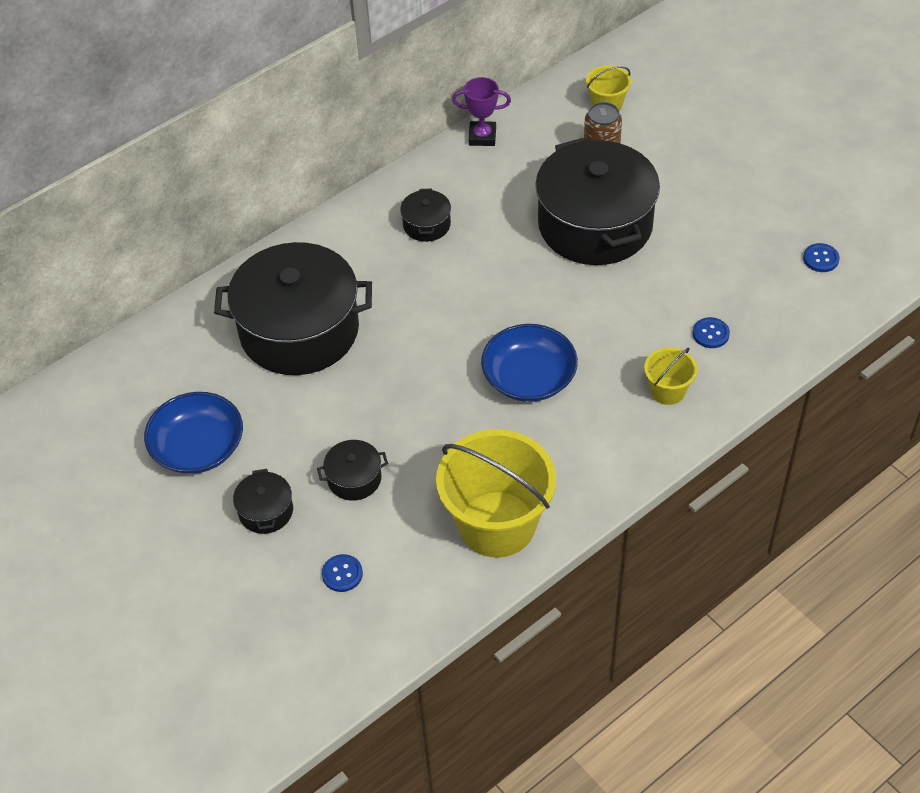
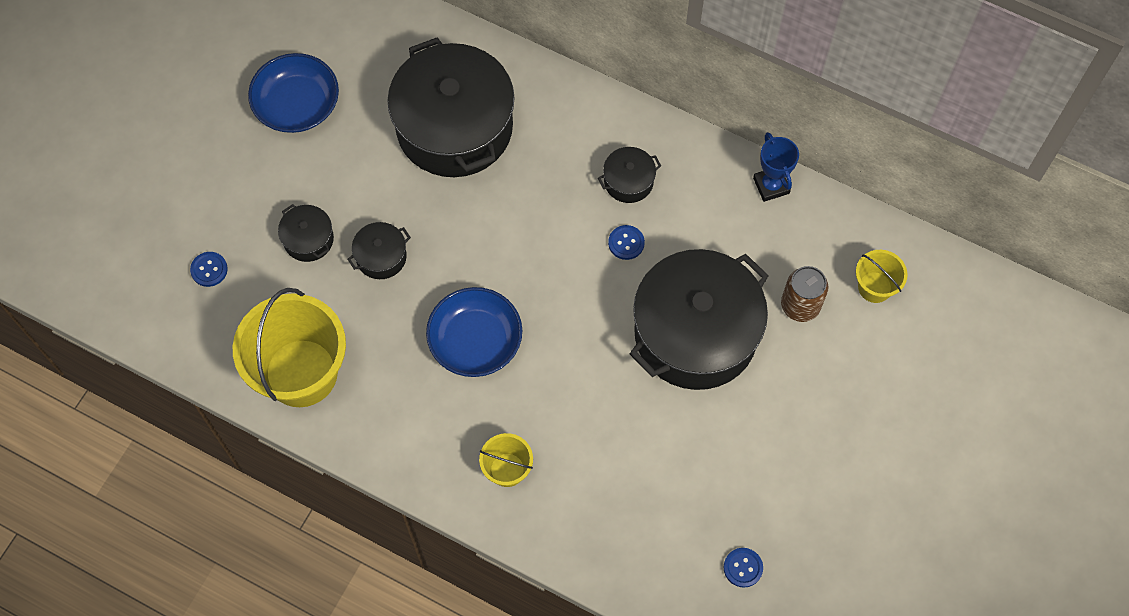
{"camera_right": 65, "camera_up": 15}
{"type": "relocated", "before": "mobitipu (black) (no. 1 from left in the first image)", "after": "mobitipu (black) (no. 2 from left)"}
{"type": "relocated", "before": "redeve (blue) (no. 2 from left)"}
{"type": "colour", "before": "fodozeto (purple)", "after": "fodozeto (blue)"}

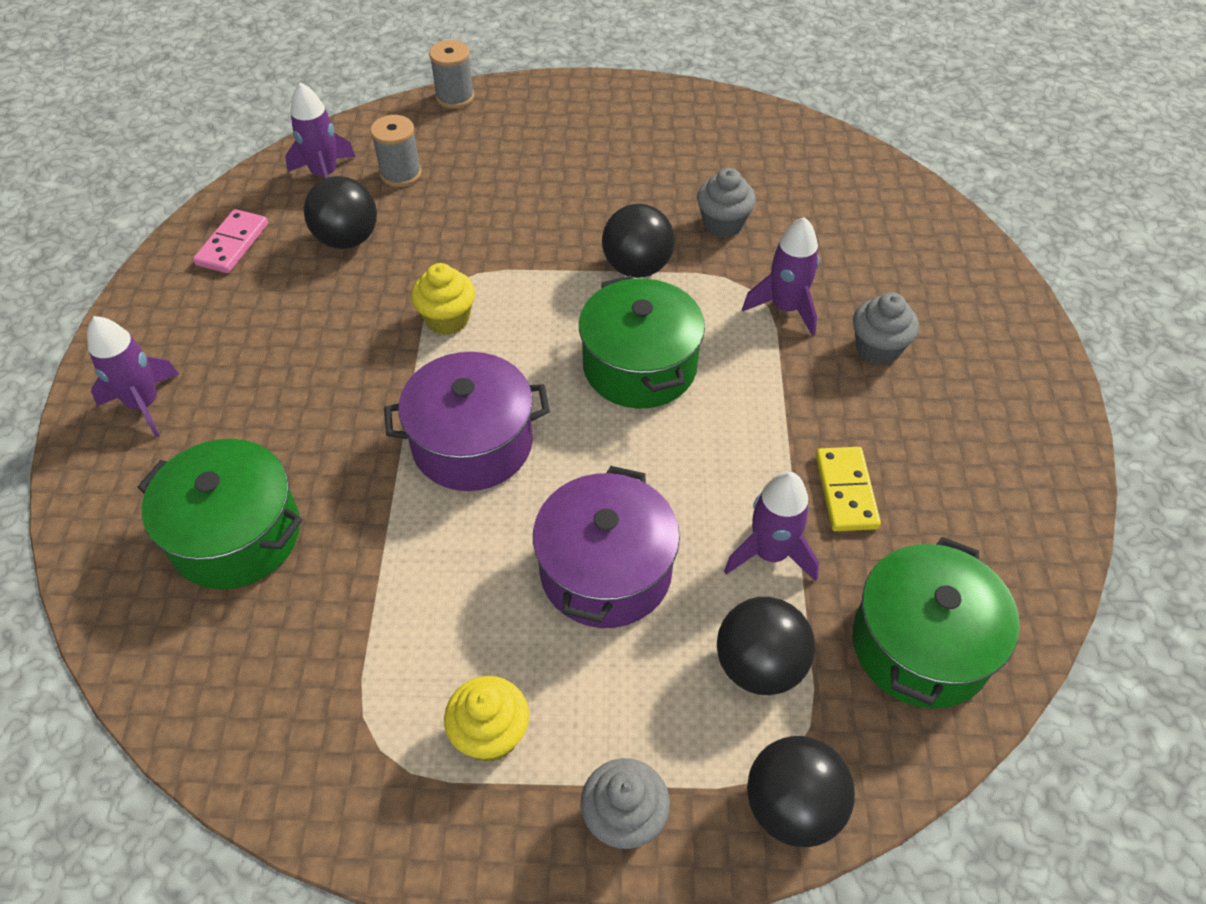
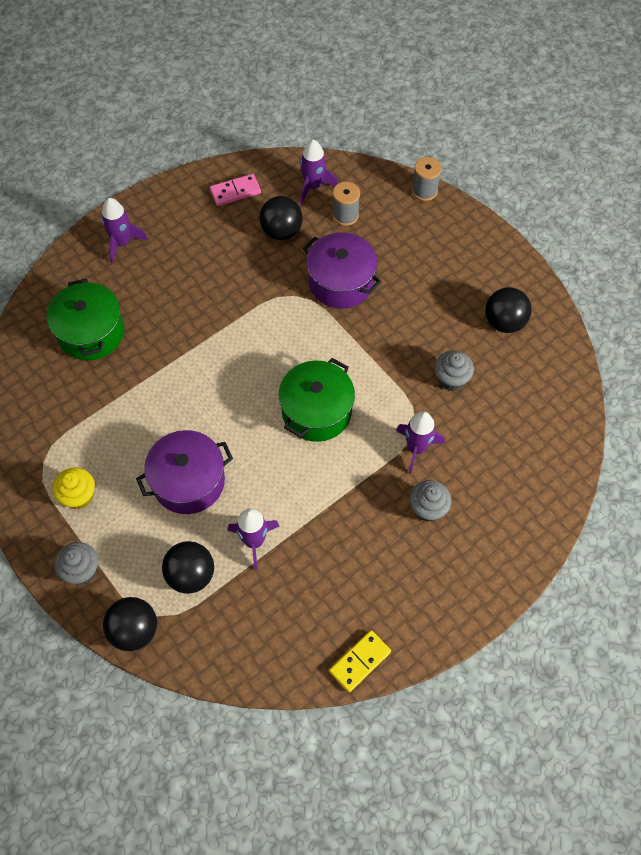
{"camera_right": 50, "camera_up": 10}
{"type": "missing", "before": "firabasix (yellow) (no. 1 from left)"}
{"type": "missing", "before": "mobitipu (green) (no. 3 from left)"}
{"type": "relocated", "before": "mobitipu (purple) (no. 1 from left in the first image)", "after": "mobitipu (purple) (no. 2 from left)"}
{"type": "relocated", "before": "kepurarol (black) (no. 2 from left in the first image)", "after": "kepurarol (black) (no. 4 from left)"}
{"type": "relocated", "before": "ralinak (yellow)"}

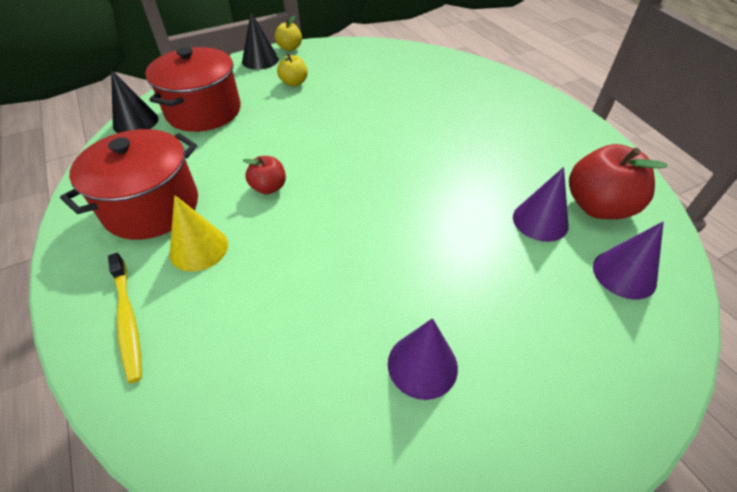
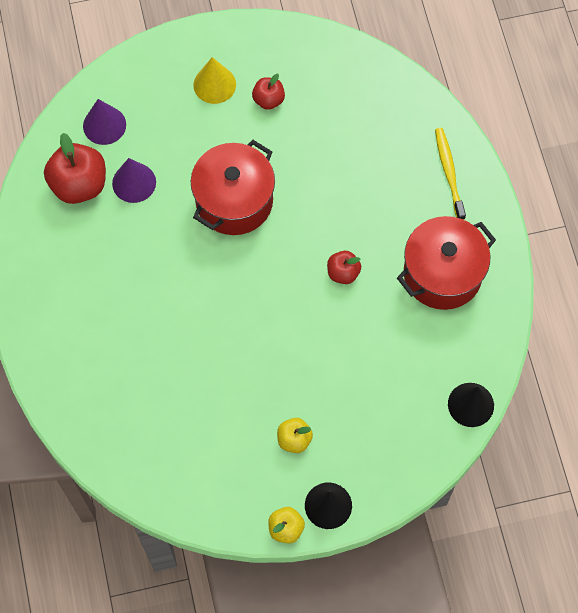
{"camera_right": -165, "camera_up": 20}
{"type": "relocated", "before": "mobitipu (red) (no. 2 from left in the first image)", "after": "mobitipu (red) (no. 1 from left)"}
{"type": "relocated", "before": "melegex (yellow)"}
{"type": "exchanged", "before": "melegex (purple) (no. 1 from left)", "after": "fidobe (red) (no. 2 from left)"}

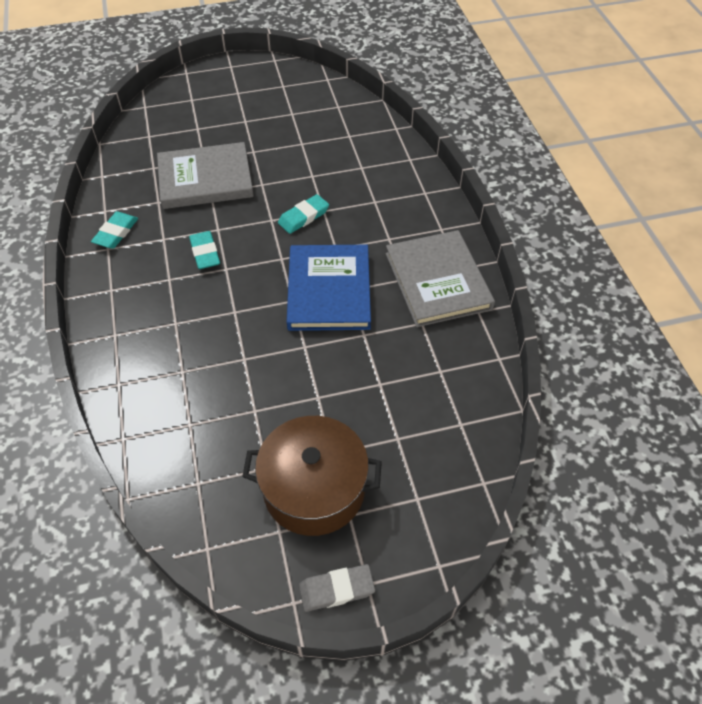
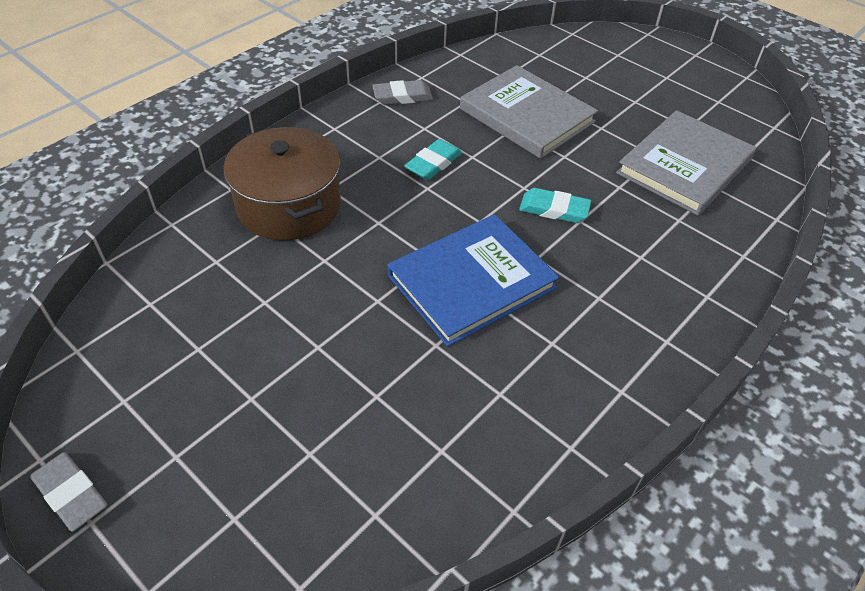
{"camera_right": 55, "camera_up": -5}
{"type": "relocated", "before": "mobitipu (brown)"}
{"type": "relocated", "before": "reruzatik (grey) (no. 2 from left)"}
{"type": "colour", "before": "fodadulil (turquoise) (no. 1 from left)", "after": "fodadulil (grey) (no. 2 from left)"}

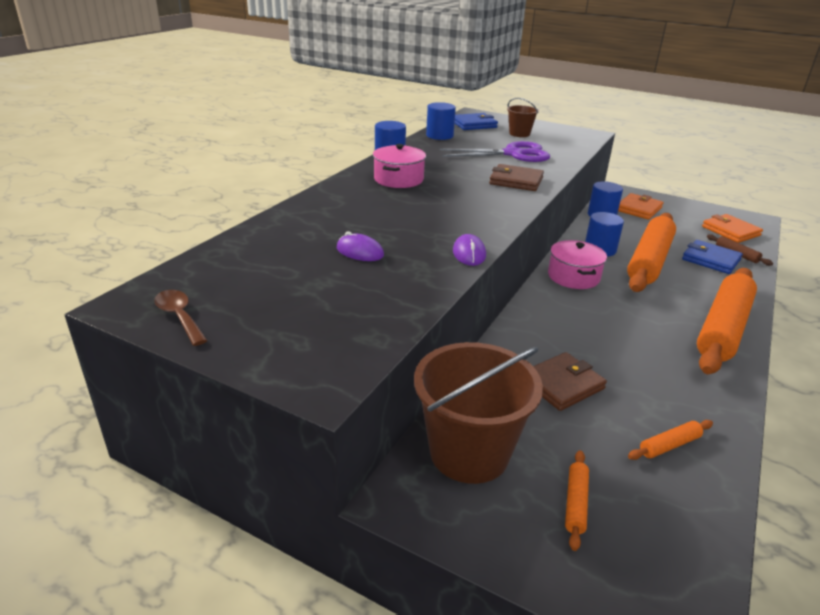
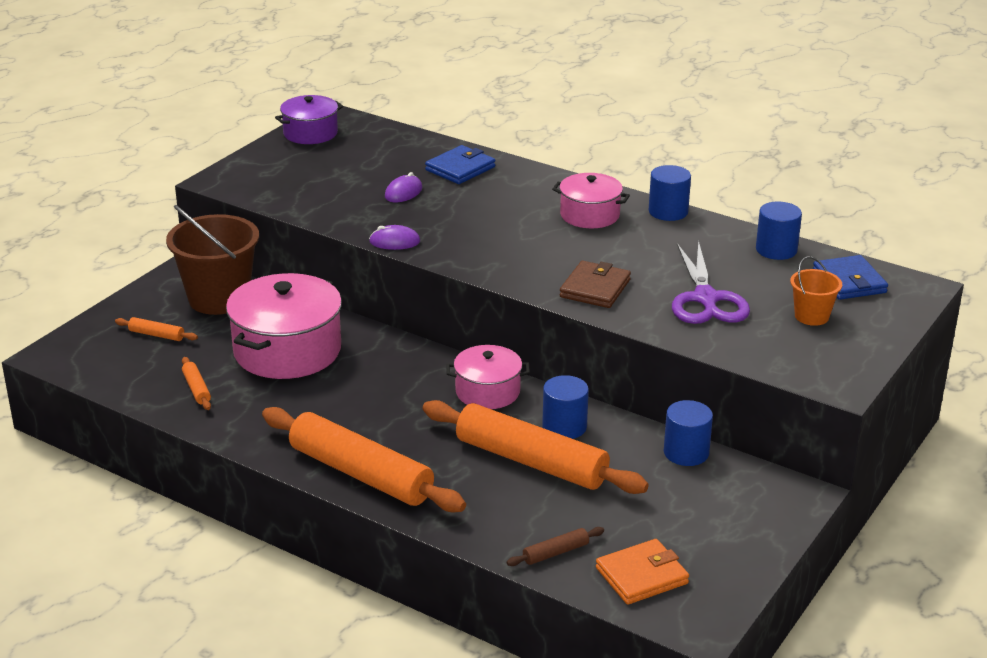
{"camera_right": 95, "camera_up": 0}
{"type": "missing", "before": "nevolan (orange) (no. 1 from left)"}
{"type": "relocated", "before": "nevolan (blue) (no. 2 from left in the first image)", "after": "nevolan (blue) (no. 1 from left)"}
{"type": "exchanged", "before": "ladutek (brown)", "after": "mobitipu (purple)"}
{"type": "exchanged", "before": "nevolan (brown) (no. 2 from left)", "after": "mobitipu (pink) (no. 1 from left)"}
{"type": "colour", "before": "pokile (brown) (no. 2 from left)", "after": "pokile (orange)"}

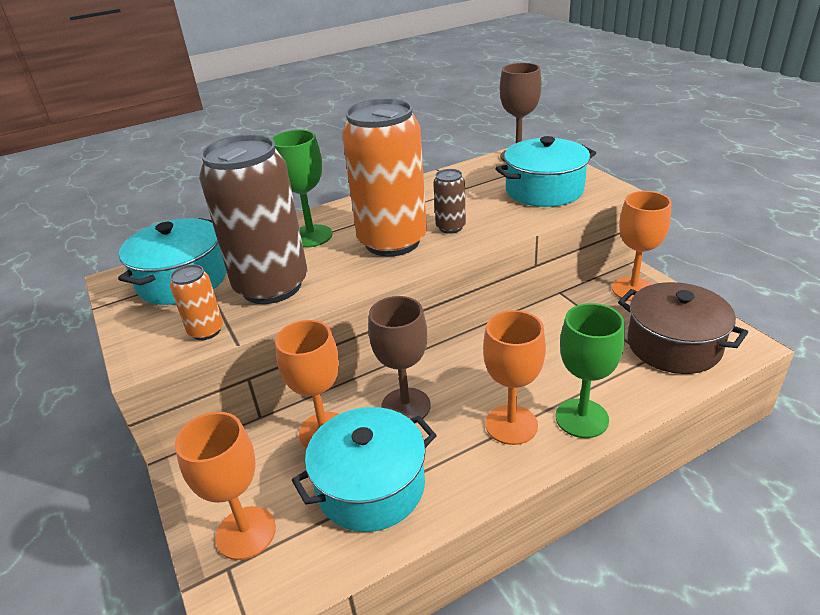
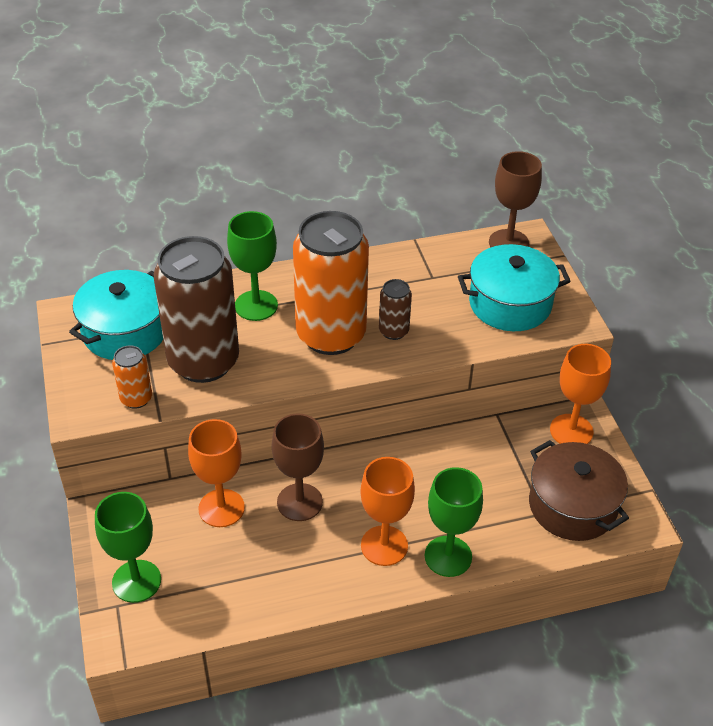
{"camera_right": 10, "camera_up": 10}
{"type": "missing", "before": "mobitipu (turquoise) (no. 2 from left)"}
{"type": "colour", "before": "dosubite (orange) (no. 1 from left)", "after": "dosubite (green) (no. 1 from left)"}

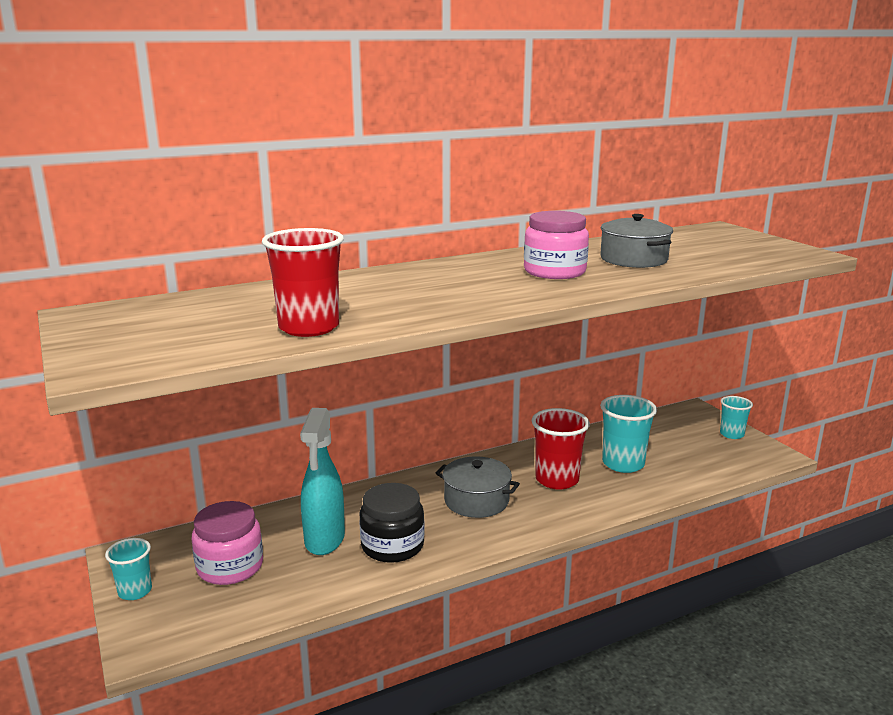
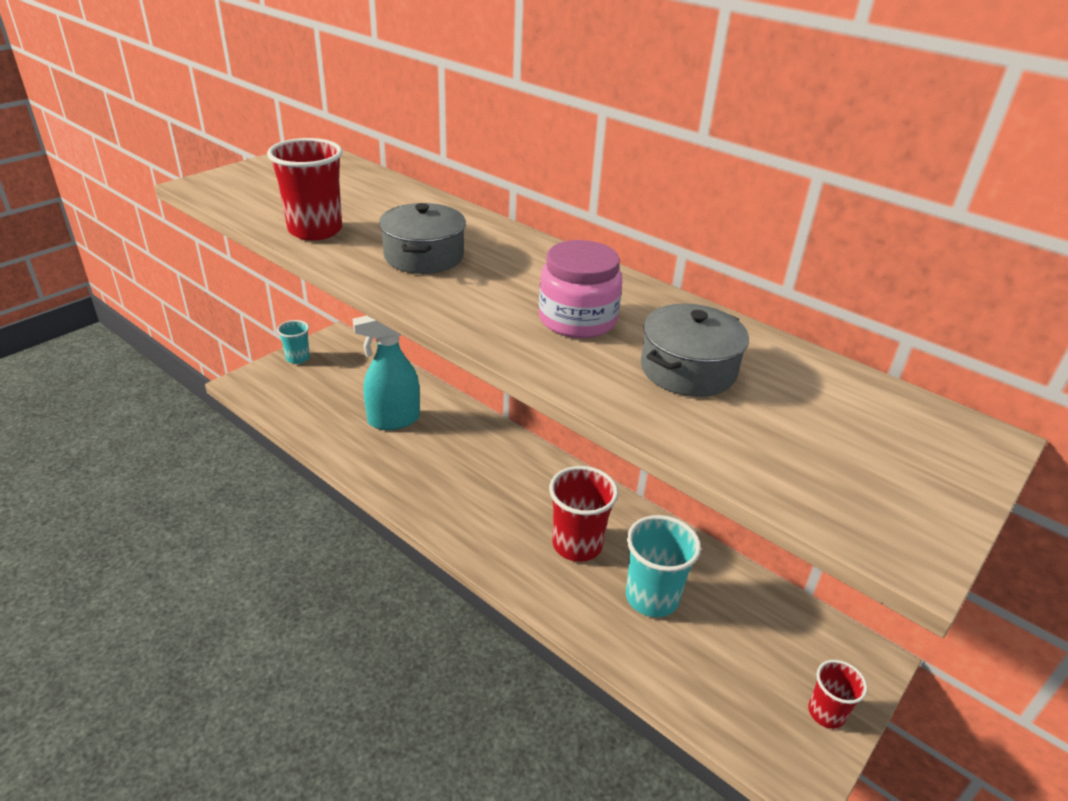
{"camera_right": 65, "camera_up": 15}
{"type": "missing", "before": "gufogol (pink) (no. 1 from left)"}
{"type": "missing", "before": "gufogol (black)"}
{"type": "relocated", "before": "mobitipu (grey) (no. 1 from left)"}
{"type": "colour", "before": "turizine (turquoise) (no. 3 from left)", "after": "turizine (red) (no. 3 from left)"}

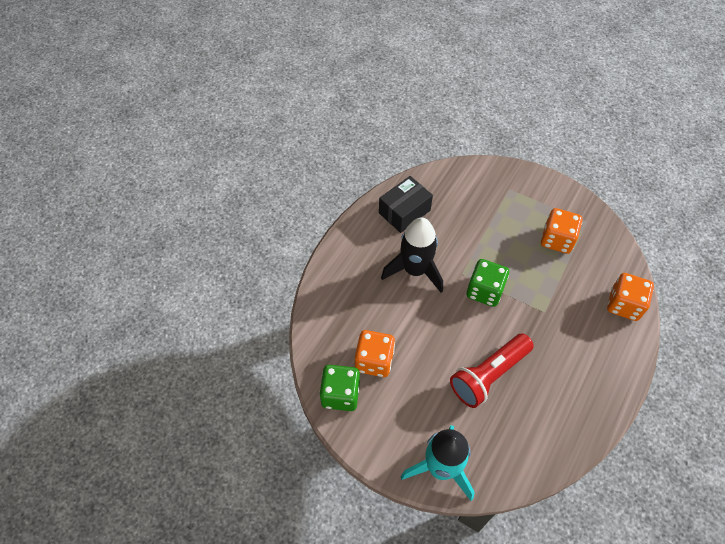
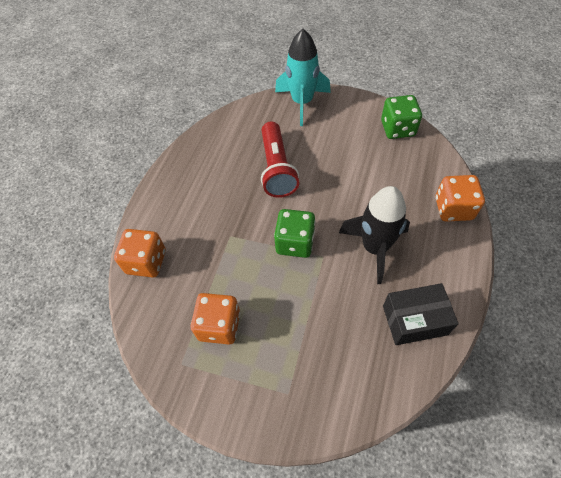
{"camera_right": 170, "camera_up": 0}
{"type": "relocated", "before": "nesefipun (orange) (no. 1 from left in the first image)", "after": "nesefipun (orange) (no. 3 from left)"}
{"type": "spun", "before": "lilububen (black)", "turn": 45}
{"type": "spun", "before": "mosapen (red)", "turn": 135}

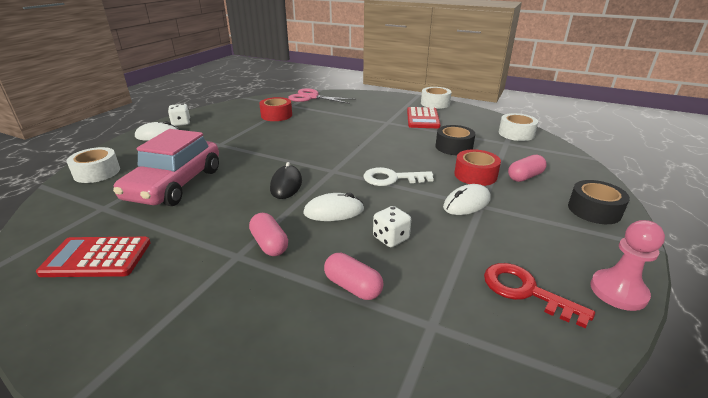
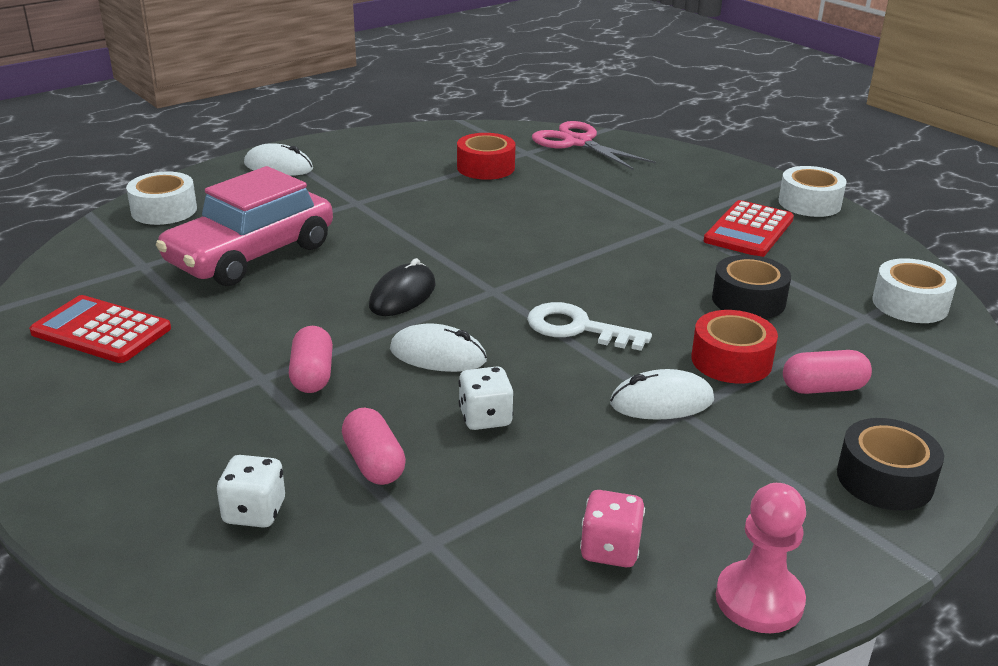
{"camera_right": 25, "camera_up": 0}
{"type": "relocated", "before": "nesefipun (white) (no. 1 from left)"}
{"type": "exchanged", "before": "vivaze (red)", "after": "nesefipun (pink)"}

